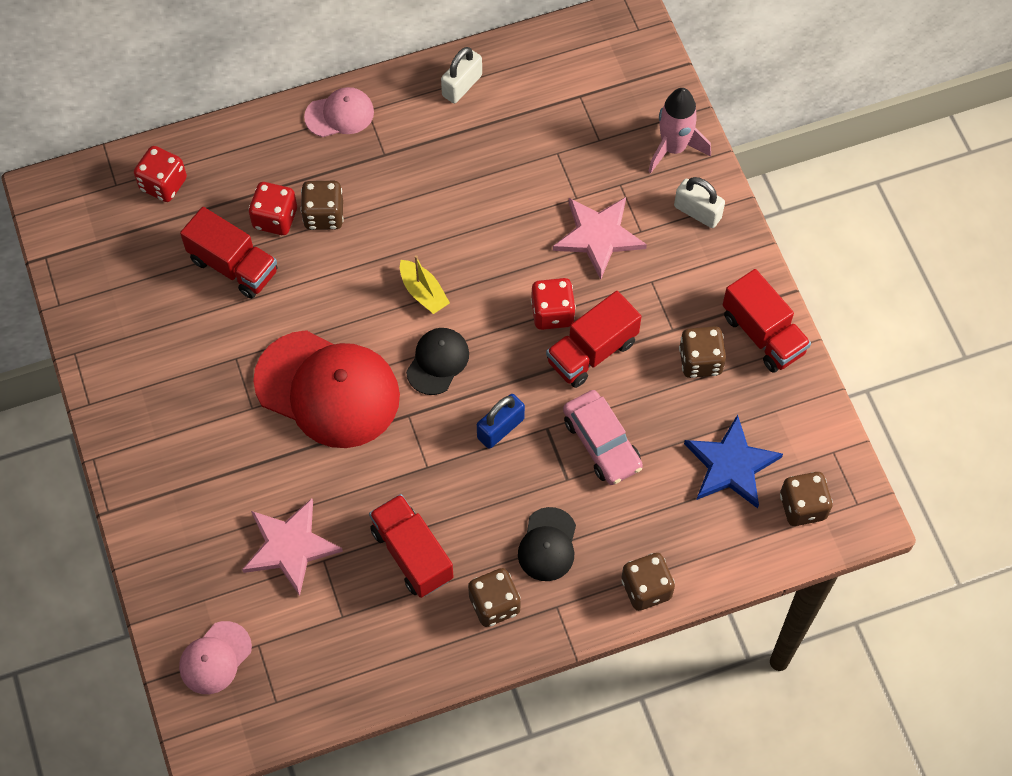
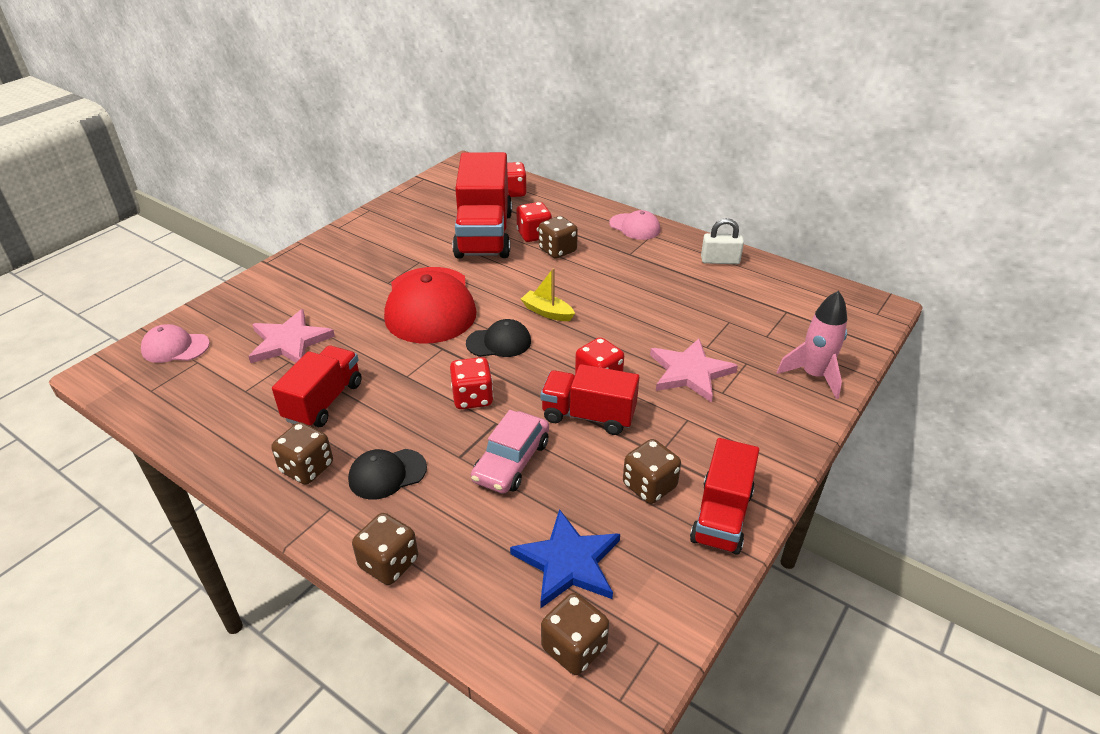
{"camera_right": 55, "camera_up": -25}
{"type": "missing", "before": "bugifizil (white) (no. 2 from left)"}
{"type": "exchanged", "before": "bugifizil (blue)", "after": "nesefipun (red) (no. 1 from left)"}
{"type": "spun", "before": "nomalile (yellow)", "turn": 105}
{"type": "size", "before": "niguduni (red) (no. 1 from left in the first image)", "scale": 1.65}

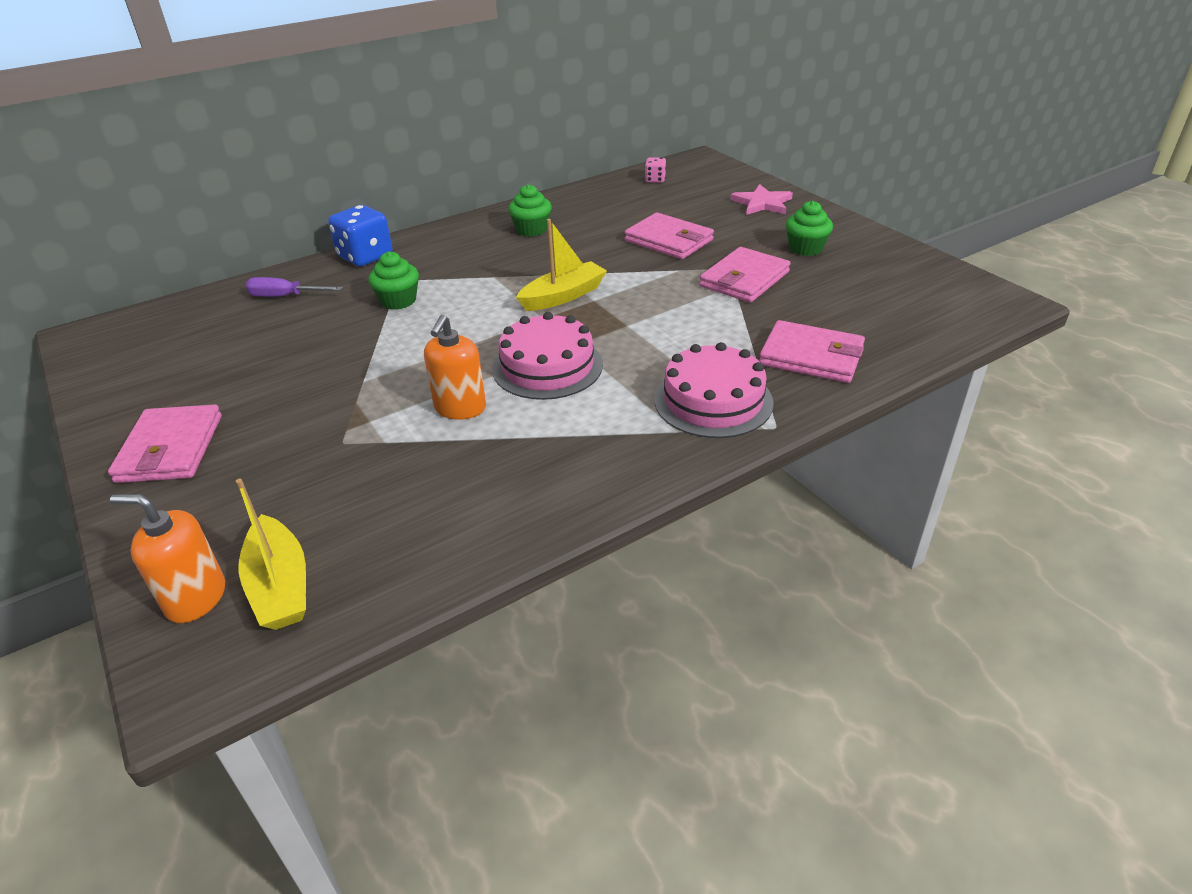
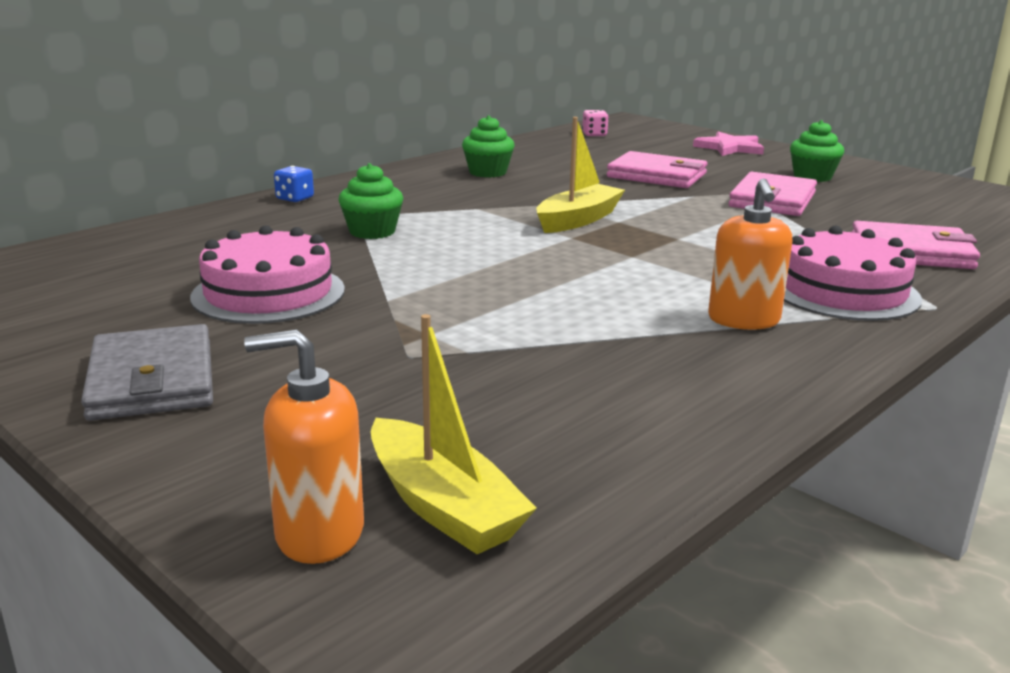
{"camera_right": -15, "camera_up": -15}
{"type": "missing", "before": "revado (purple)"}
{"type": "relocated", "before": "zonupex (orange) (no. 2 from left)"}
{"type": "relocated", "before": "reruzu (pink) (no. 1 from left)"}
{"type": "colour", "before": "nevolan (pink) (no. 1 from left)", "after": "nevolan (grey)"}
{"type": "size", "before": "nesefipun (blue)", "scale": 0.52}

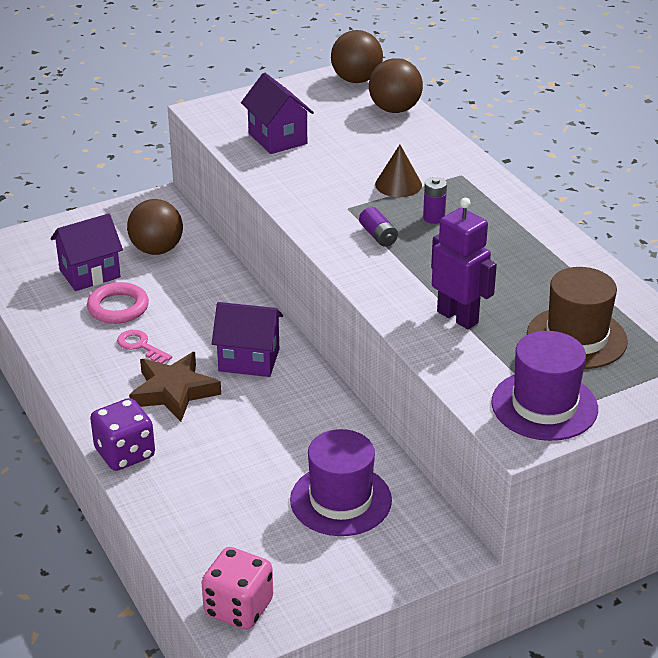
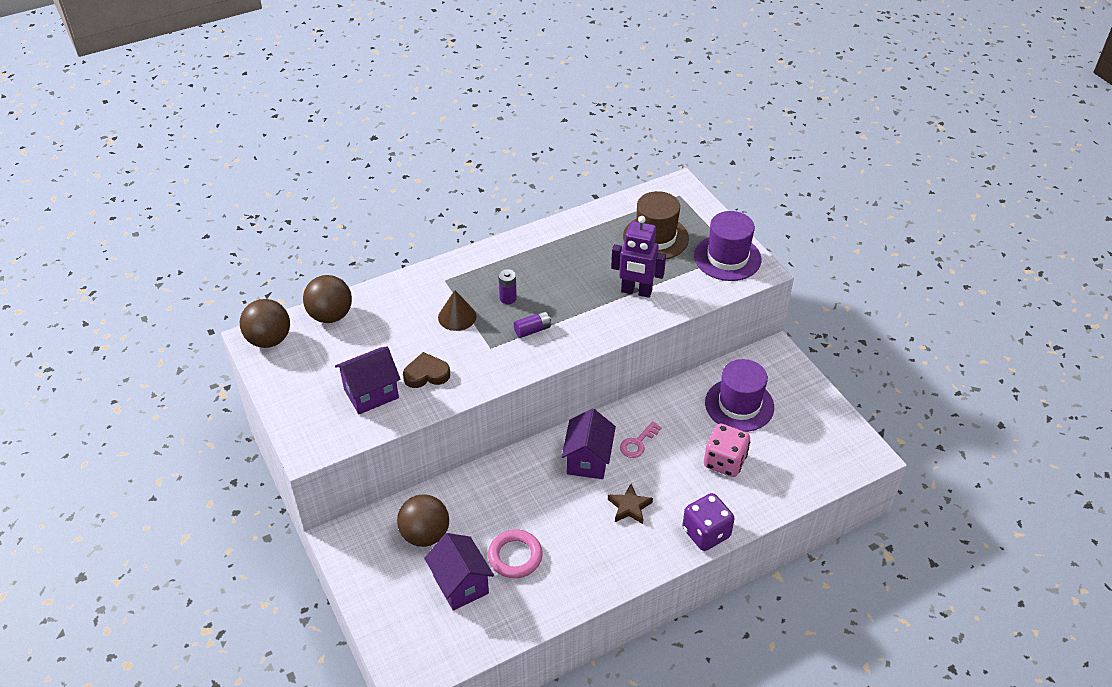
{"camera_right": -90, "camera_up": 10}
{"type": "appeared", "after": "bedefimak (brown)"}
{"type": "relocated", "before": "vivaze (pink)"}
{"type": "relocated", "before": "nesefipun (pink)"}
{"type": "spun", "before": "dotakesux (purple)", "turn": -120}
{"type": "size", "before": "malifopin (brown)", "scale": 0.62}

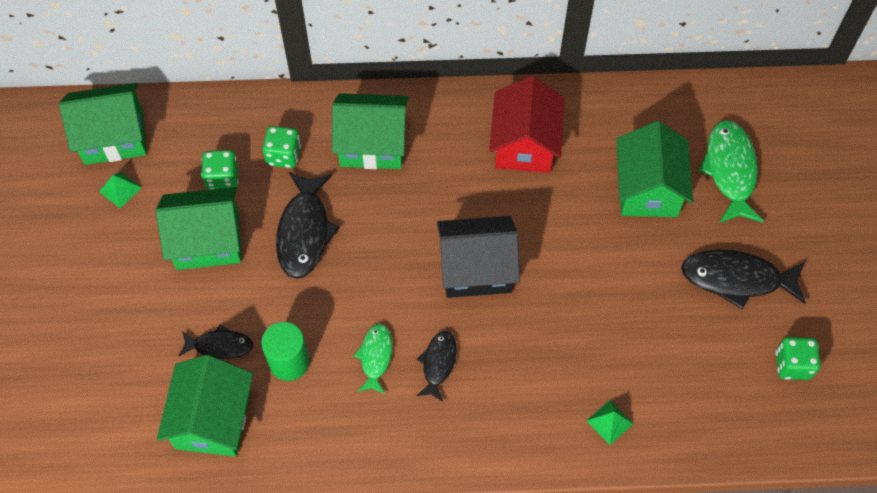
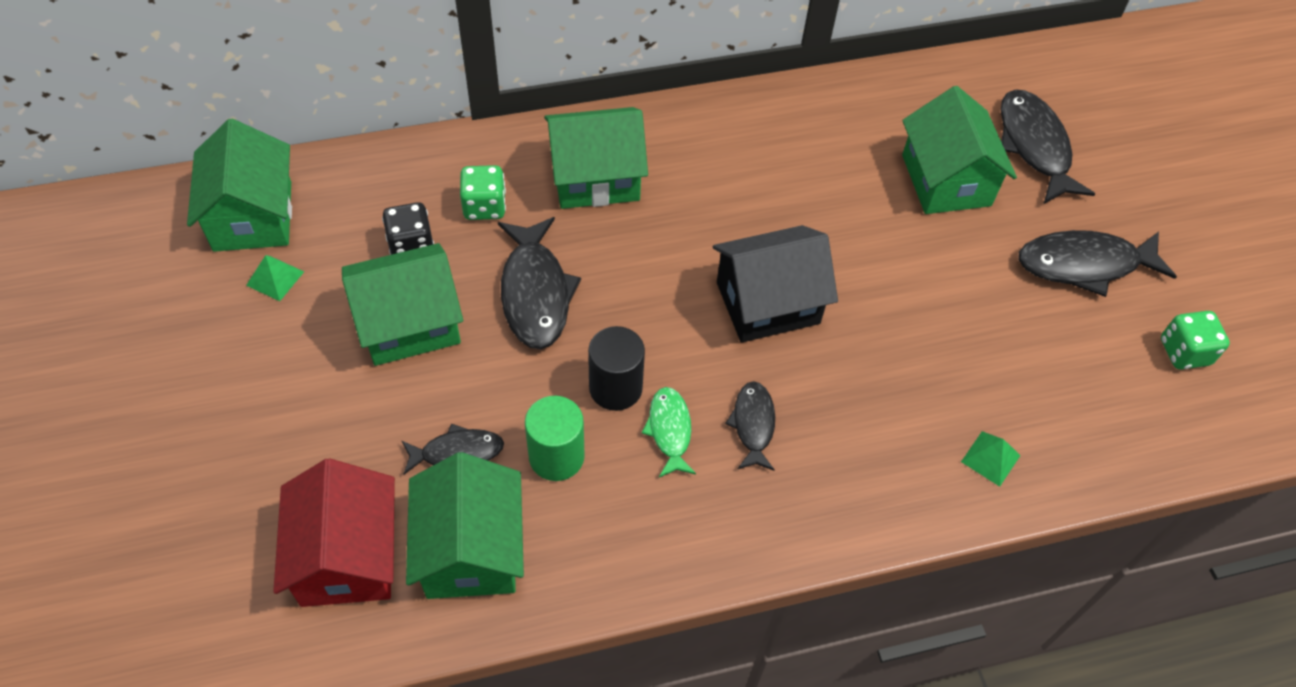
{"camera_right": -15, "camera_up": -5}
{"type": "appeared", "after": "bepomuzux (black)"}
{"type": "relocated", "before": "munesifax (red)"}
{"type": "colour", "before": "nesefipun (green) (no. 1 from left)", "after": "nesefipun (black)"}
{"type": "colour", "before": "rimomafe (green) (no. 2 from left)", "after": "rimomafe (black) (no. 4 from left)"}
{"type": "spun", "before": "munesifax (green) (no. 1 from left)", "turn": -75}

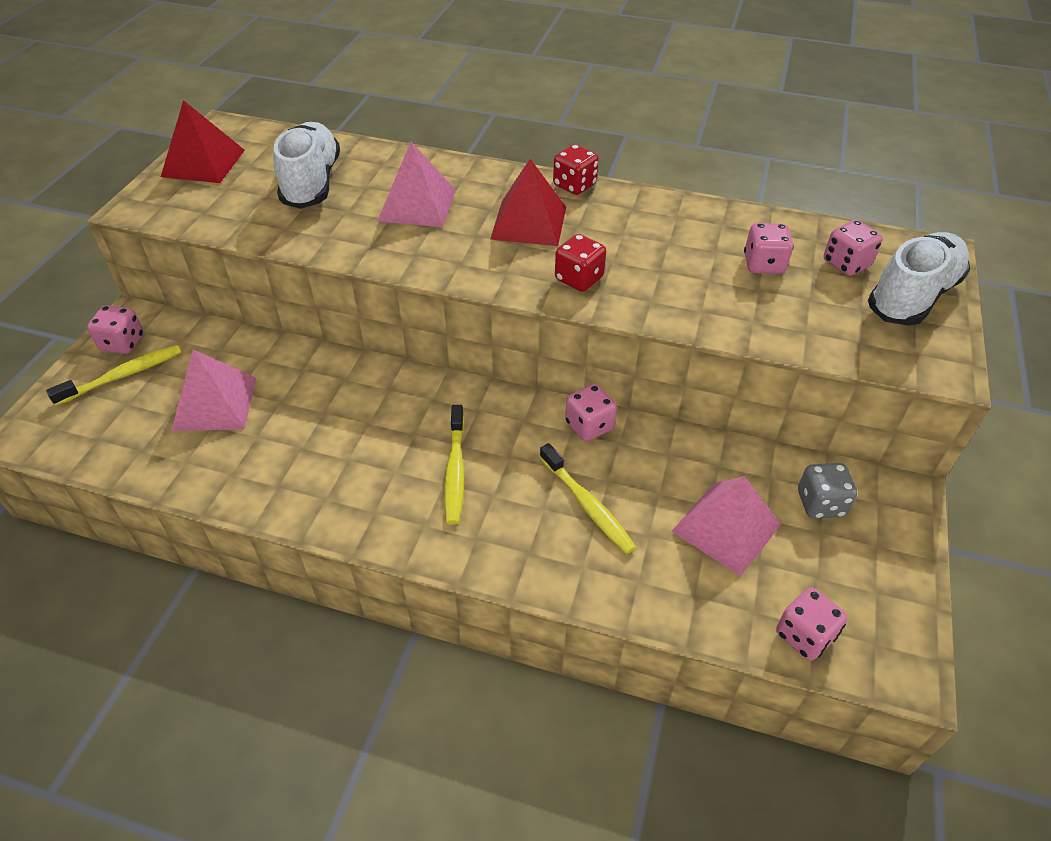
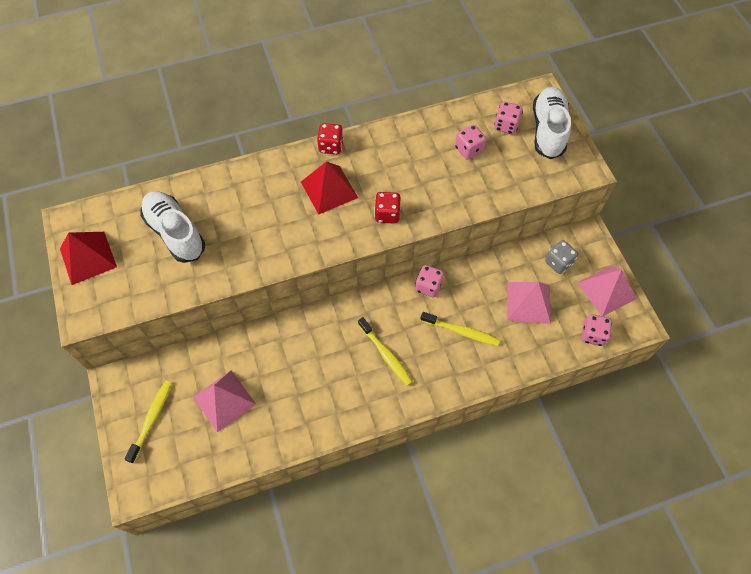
{"camera_right": -35, "camera_up": 15}
{"type": "missing", "before": "nesefipun (pink) (no. 1 from left)"}
{"type": "relocated", "before": "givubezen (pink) (no. 2 from left in the first image)", "after": "givubezen (pink) (no. 3 from left)"}

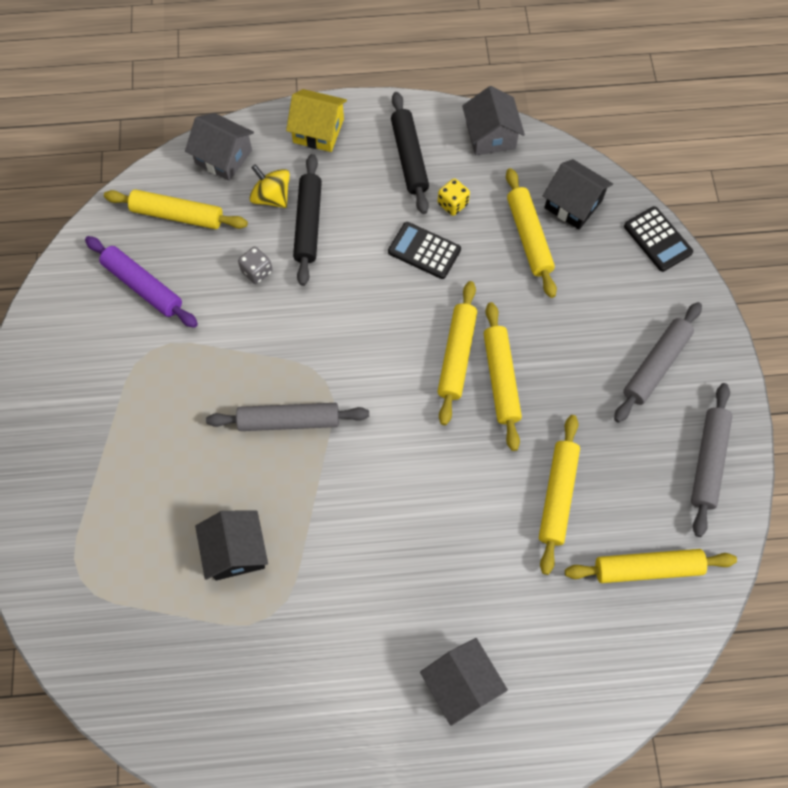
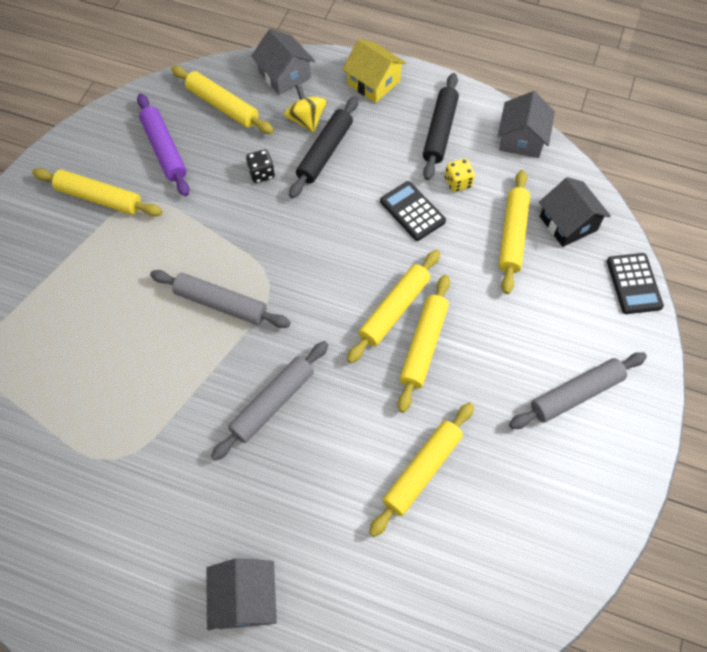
{"camera_right": 25, "camera_up": -5}
{"type": "missing", "before": "munesifax (black) (no. 1 from left)"}
{"type": "relocated", "before": "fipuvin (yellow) (no. 6 from left in the first image)", "after": "fipuvin (yellow) (no. 1 from left)"}
{"type": "relocated", "before": "fipuvin (grey) (no. 3 from left in the first image)", "after": "fipuvin (grey) (no. 2 from left)"}
{"type": "colour", "before": "nesefipun (grey)", "after": "nesefipun (black)"}

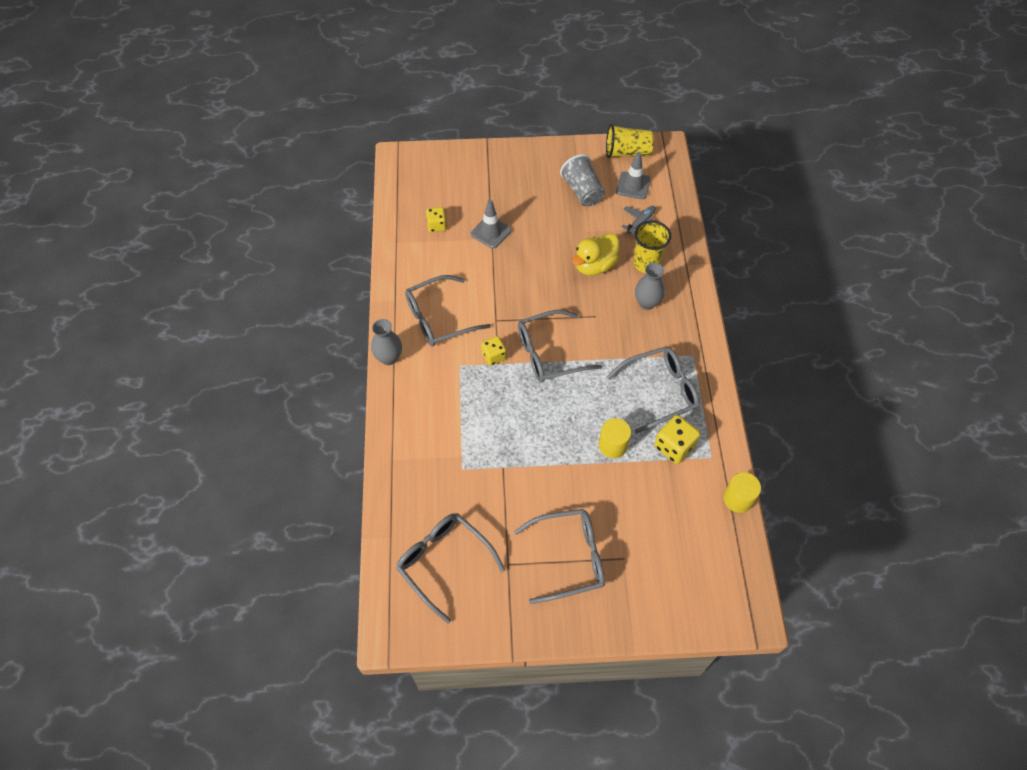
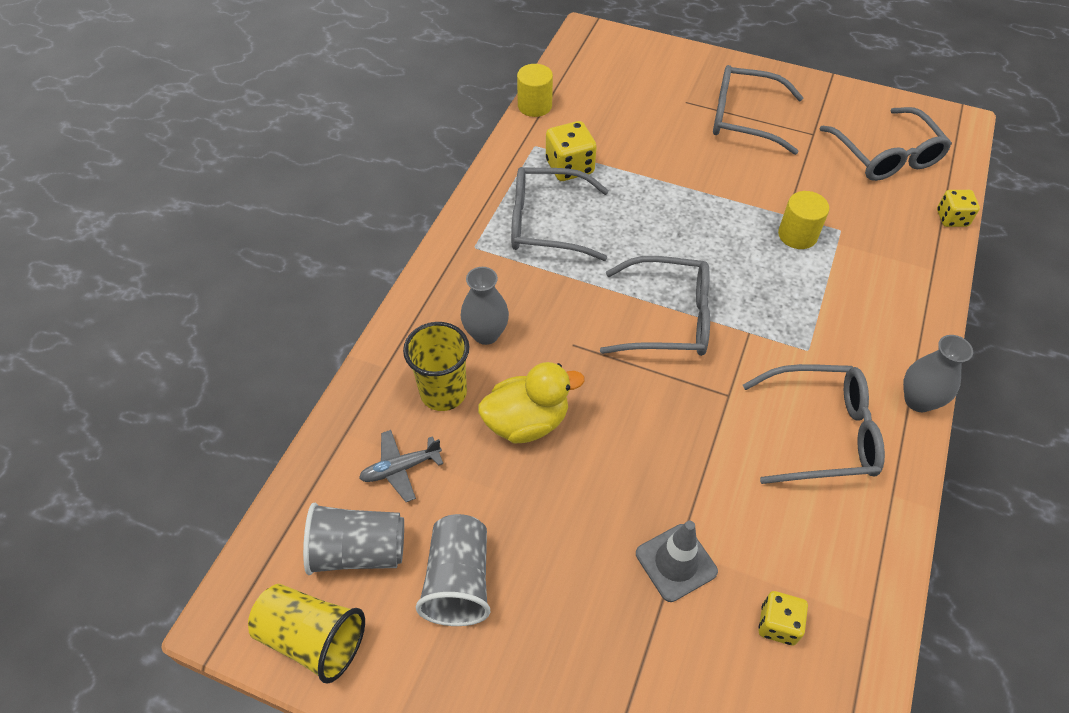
{"camera_right": -155, "camera_up": -5}
{"type": "relocated", "before": "nesefipun (yellow) (no. 2 from left in the first image)", "after": "nesefipun (yellow) (no. 3 from left)"}
{"type": "relocated", "before": "bepomuzux (yellow) (no. 1 from left in the first image)", "after": "bepomuzux (yellow) (no. 2 from left)"}
{"type": "exchanged", "before": "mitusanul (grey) (no. 2 from left)", "after": "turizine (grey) (no. 1 from left)"}

